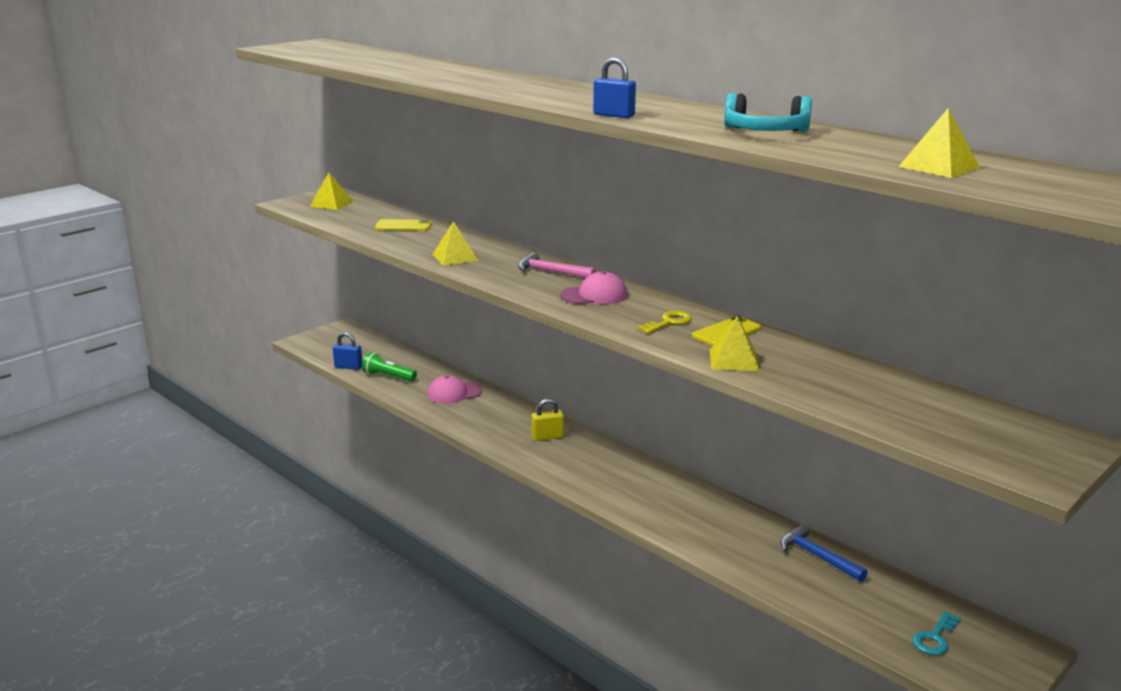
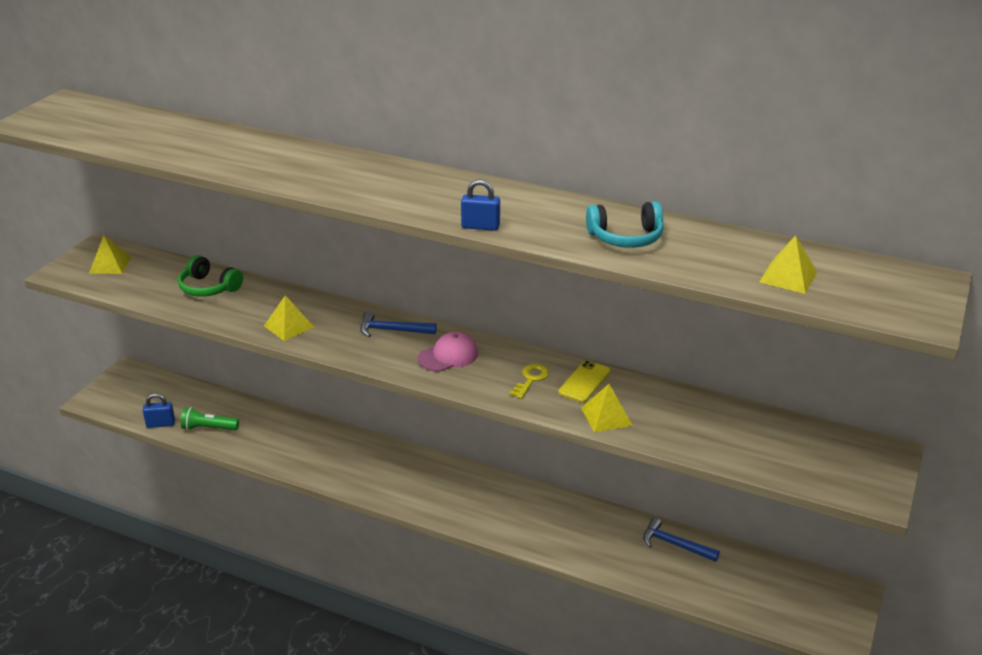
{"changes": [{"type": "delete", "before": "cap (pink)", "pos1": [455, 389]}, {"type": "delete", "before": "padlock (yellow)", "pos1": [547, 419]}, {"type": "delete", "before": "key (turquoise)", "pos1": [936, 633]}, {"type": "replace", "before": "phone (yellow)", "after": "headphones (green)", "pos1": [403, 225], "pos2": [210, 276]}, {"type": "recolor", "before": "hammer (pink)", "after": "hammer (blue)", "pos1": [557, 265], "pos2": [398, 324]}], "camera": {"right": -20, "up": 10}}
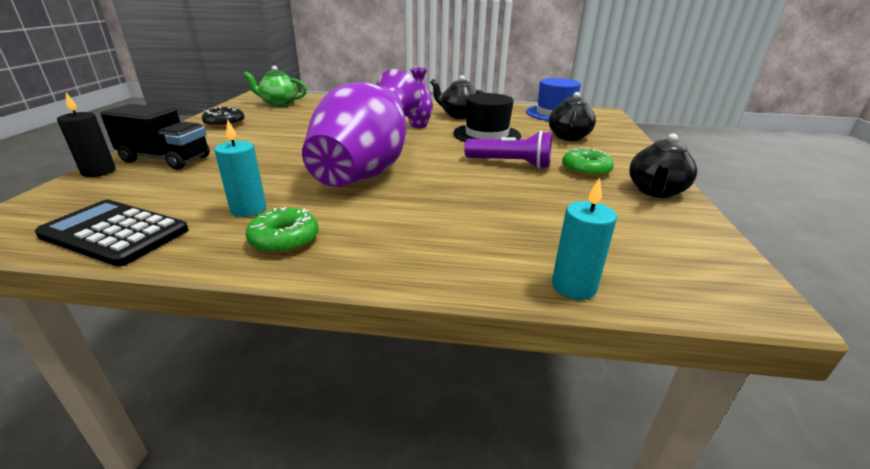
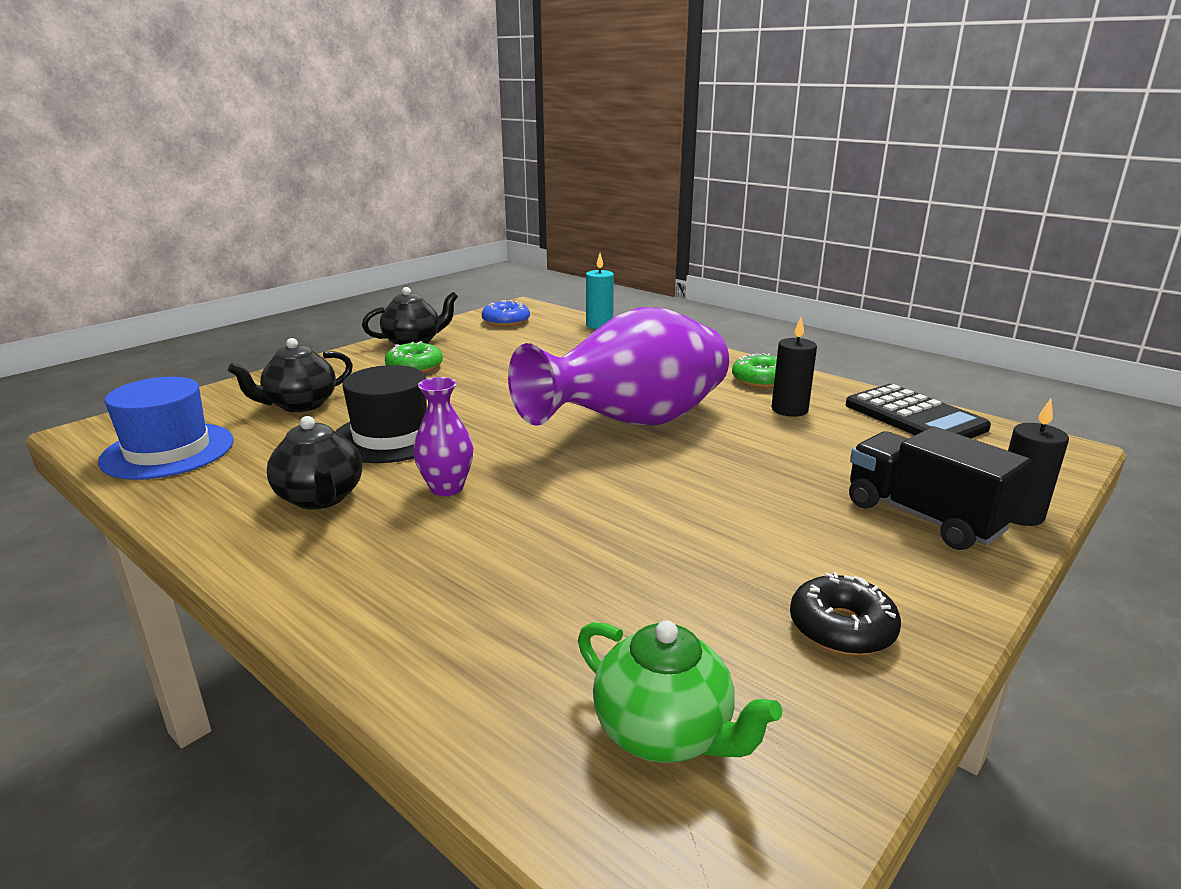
{"changes": [{"type": "delete", "before": "flashlight (purple)", "pos1": [508, 150]}, {"type": "insert", "after": "donut (blue)", "pos2": [506, 313]}, {"type": "recolor", "before": "candle (turquoise)", "after": "candle (black)", "pos1": [240, 168], "pos2": [794, 367]}], "camera": {"right": -145, "up": -5}}
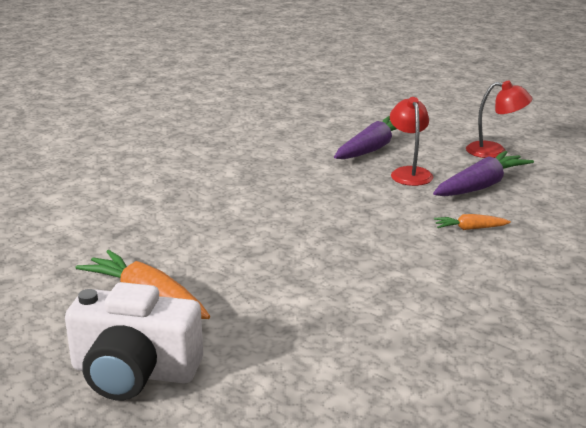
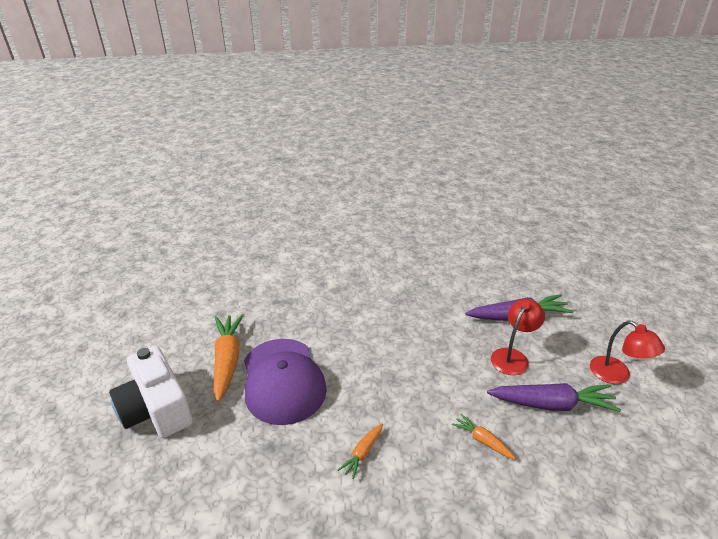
{"changes": [{"type": "insert", "after": "cap (purple)", "pos2": [285, 382]}, {"type": "insert", "after": "carrot (orange)", "pos2": [360, 451]}], "camera": {"right": 45, "up": 10}}
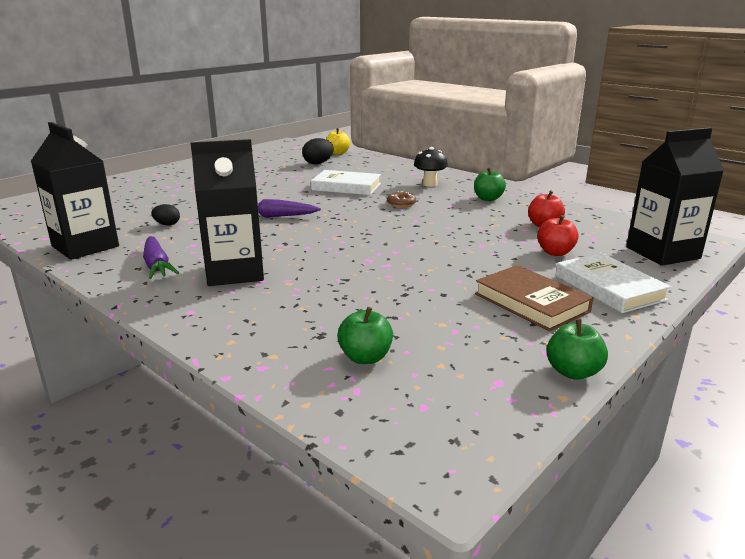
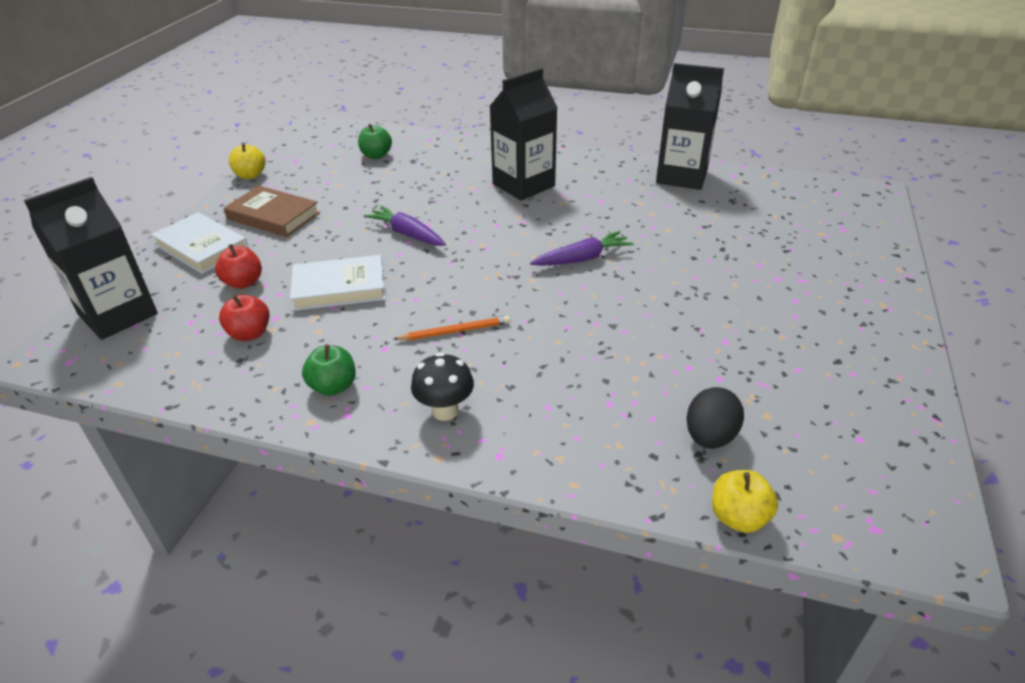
{"changes": [{"type": "delete", "before": "egg (black)", "pos1": [165, 215]}, {"type": "move", "before": "carrot (purple)", "pos1": [161, 257], "pos2": [405, 225]}, {"type": "move", "before": "book (white)", "pos1": [346, 182], "pos2": [338, 283]}, {"type": "replace", "before": "donut (brown)", "after": "pencil (orange)", "pos1": [401, 199], "pos2": [452, 328]}, {"type": "recolor", "before": "apple (green)", "after": "apple (yellow)", "pos1": [577, 349], "pos2": [247, 161]}], "camera": {"right": 155, "up": 15}}
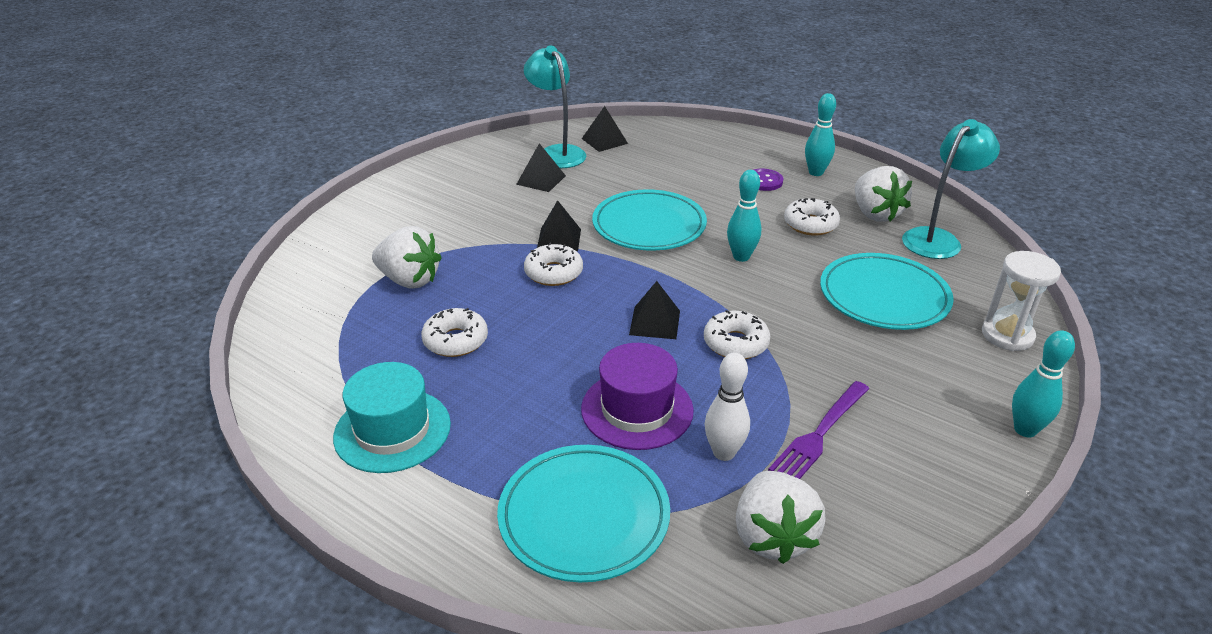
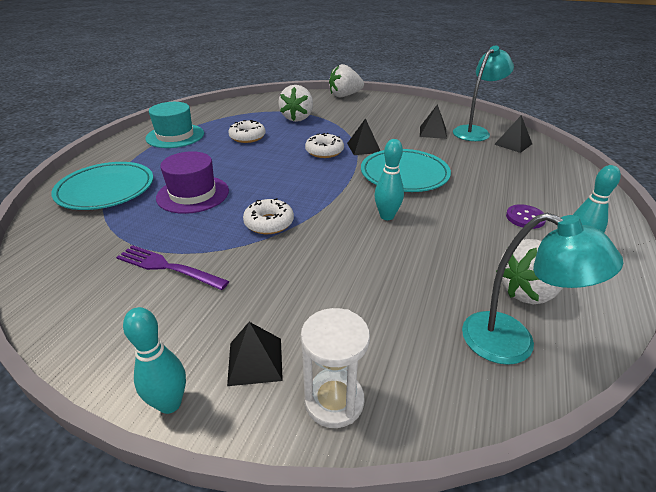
{"changes": [{"type": "delete", "before": "bowling pin (white)", "pos1": [727, 406]}, {"type": "delete", "before": "donut (white)", "pos1": [812, 217]}, {"type": "delete", "before": "plate (turquoise)", "pos1": [887, 291]}, {"type": "move", "before": "pyramid (black)", "pos1": [654, 310], "pos2": [255, 354]}, {"type": "move", "before": "strawberry (white)", "pos1": [780, 517], "pos2": [346, 81]}], "camera": {"right": 75, "up": 0}}
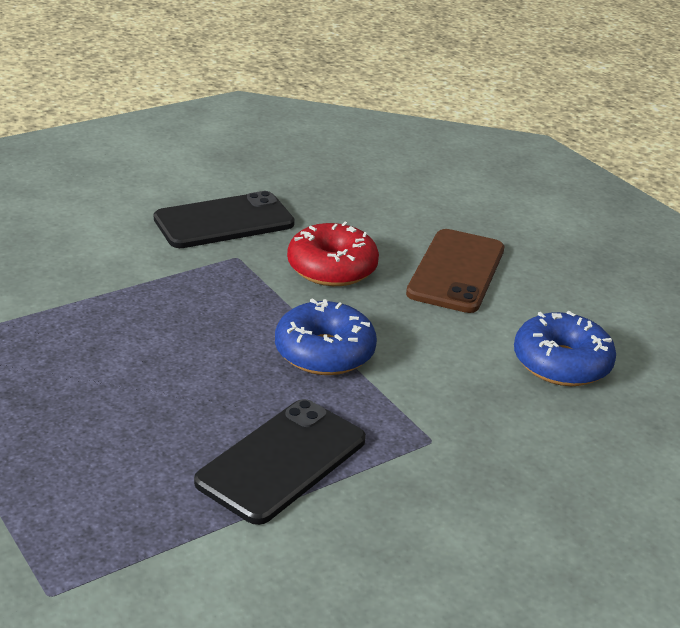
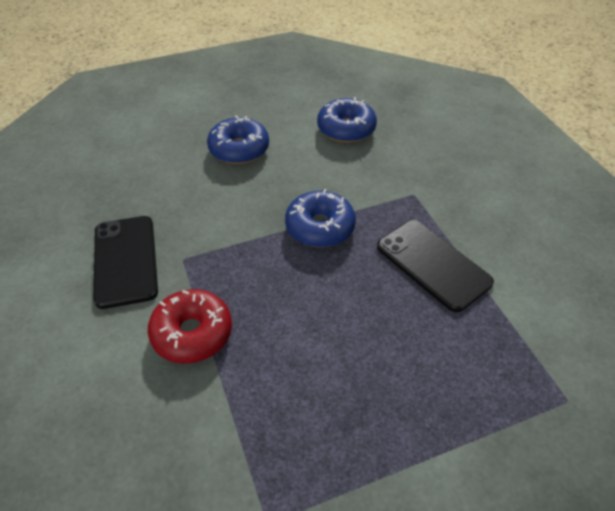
{"changes": [{"type": "move", "before": "donut (red)", "pos1": [333, 254], "pos2": [190, 326]}, {"type": "replace", "before": "phone (brown)", "after": "donut (blue)", "pos1": [455, 271], "pos2": [238, 139]}], "camera": {"right": -75, "up": 15}}
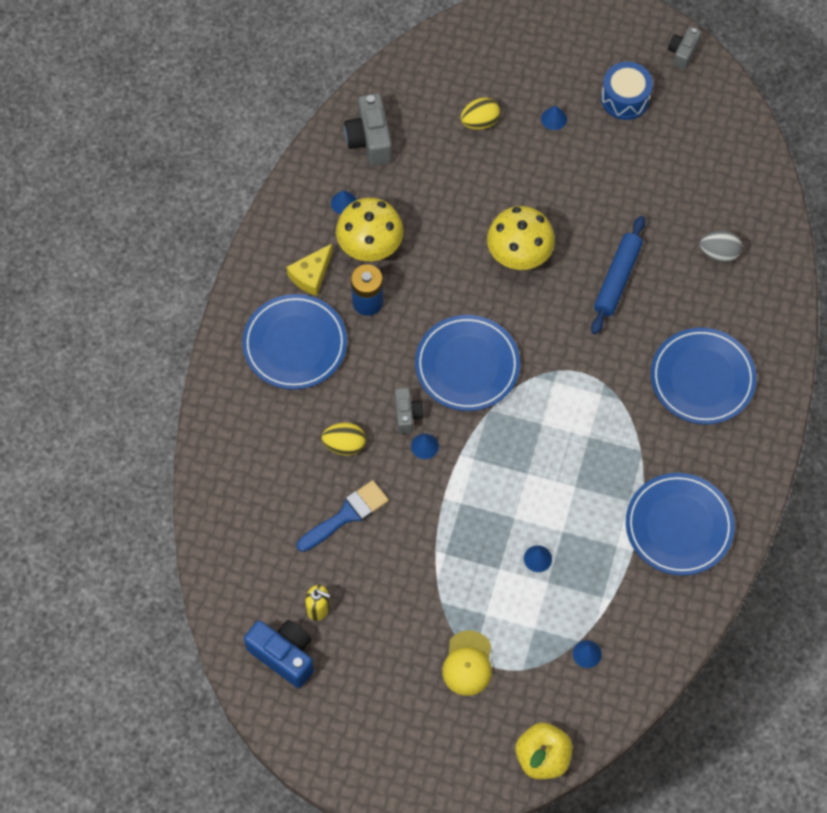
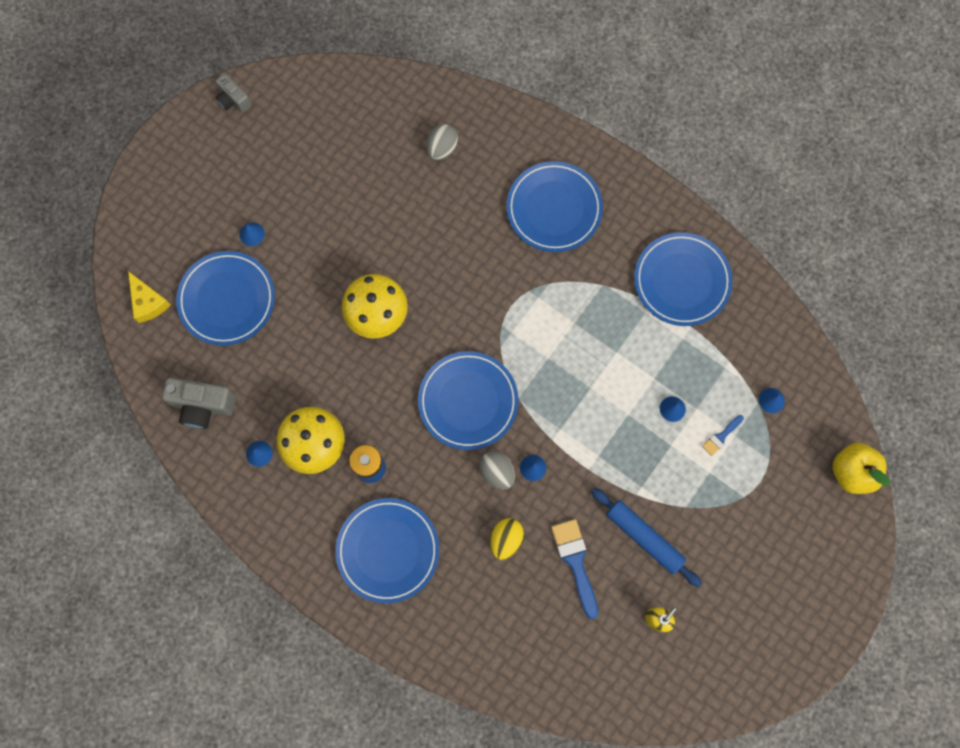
{"changes": [{"type": "delete", "before": "camera (blue)", "pos1": [279, 654]}, {"type": "delete", "before": "cap (yellow)", "pos1": [467, 663]}, {"type": "delete", "before": "drum (blue)", "pos1": [627, 91]}, {"type": "insert", "after": "brush (blue)", "pos2": [723, 435]}, {"type": "move", "before": "cheese (yellow)", "pos1": [310, 270], "pos2": [149, 297]}, {"type": "move", "before": "rolling pin (blue)", "pos1": [618, 275], "pos2": [646, 537]}, {"type": "replace", "before": "camera (grey)", "after": "egg (grey)", "pos1": [409, 411], "pos2": [497, 470]}, {"type": "replace", "before": "egg (yellow)", "after": "plate (blue)", "pos1": [480, 113], "pos2": [225, 298]}], "camera": {"right": -70, "up": 10}}
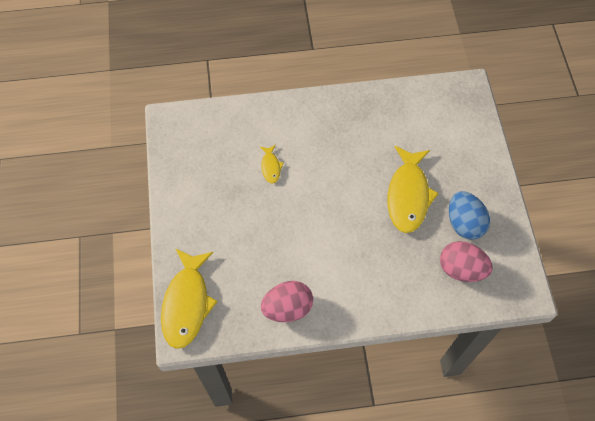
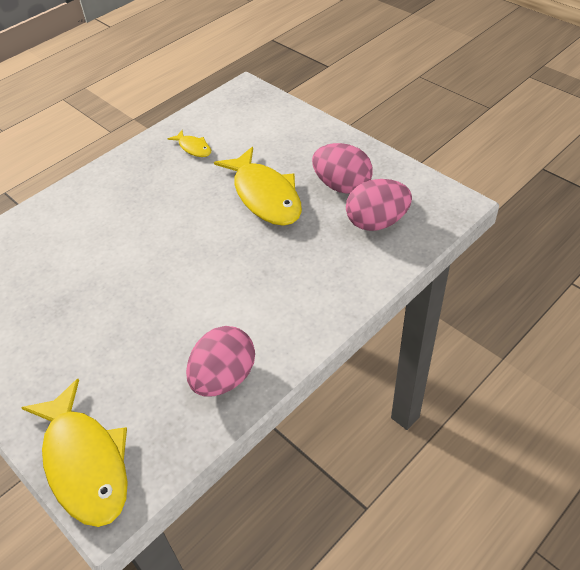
{"changes": [{"type": "move", "before": "fish (yellow)", "pos1": [272, 164], "pos2": [189, 143]}, {"type": "recolor", "before": "egg (blue)", "after": "egg (pink)", "pos1": [469, 215], "pos2": [342, 168]}], "camera": {"right": -35, "up": -15}}
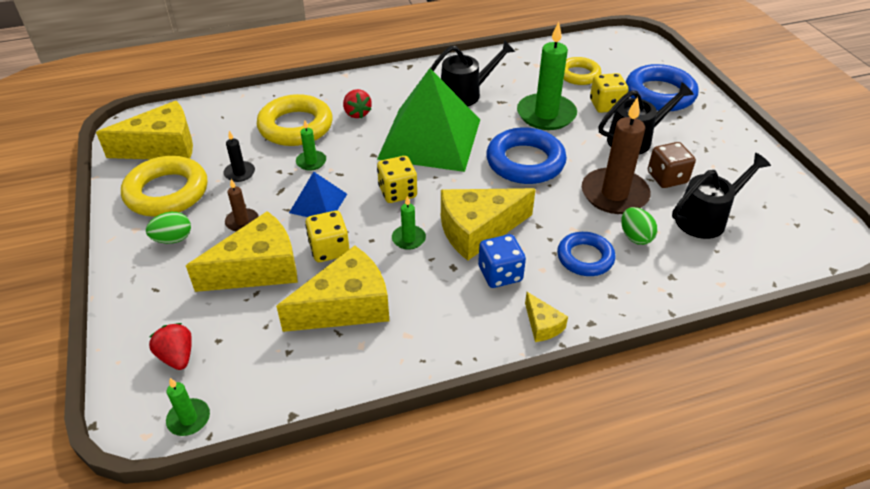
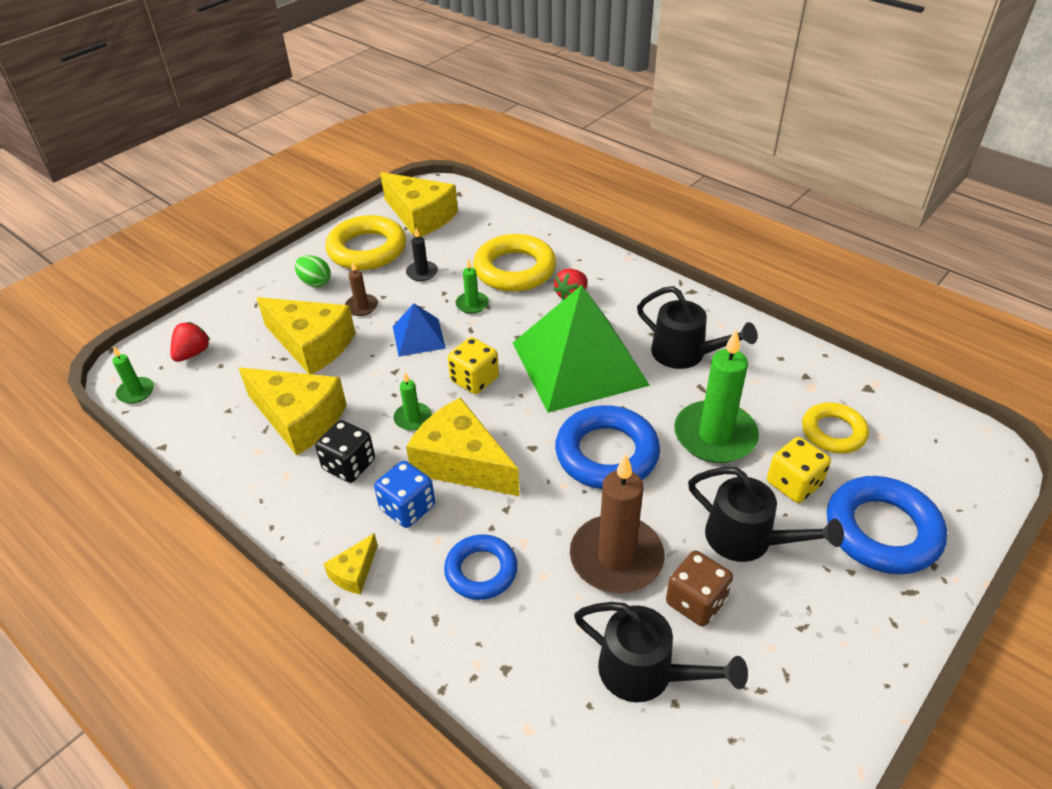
{"changes": [{"type": "delete", "before": "dice (yellow)", "pos1": [327, 236]}, {"type": "delete", "before": "egg (green)", "pos1": [639, 226]}, {"type": "insert", "after": "dice (black)", "pos2": [345, 451]}], "camera": {"right": 60, "up": 0}}
